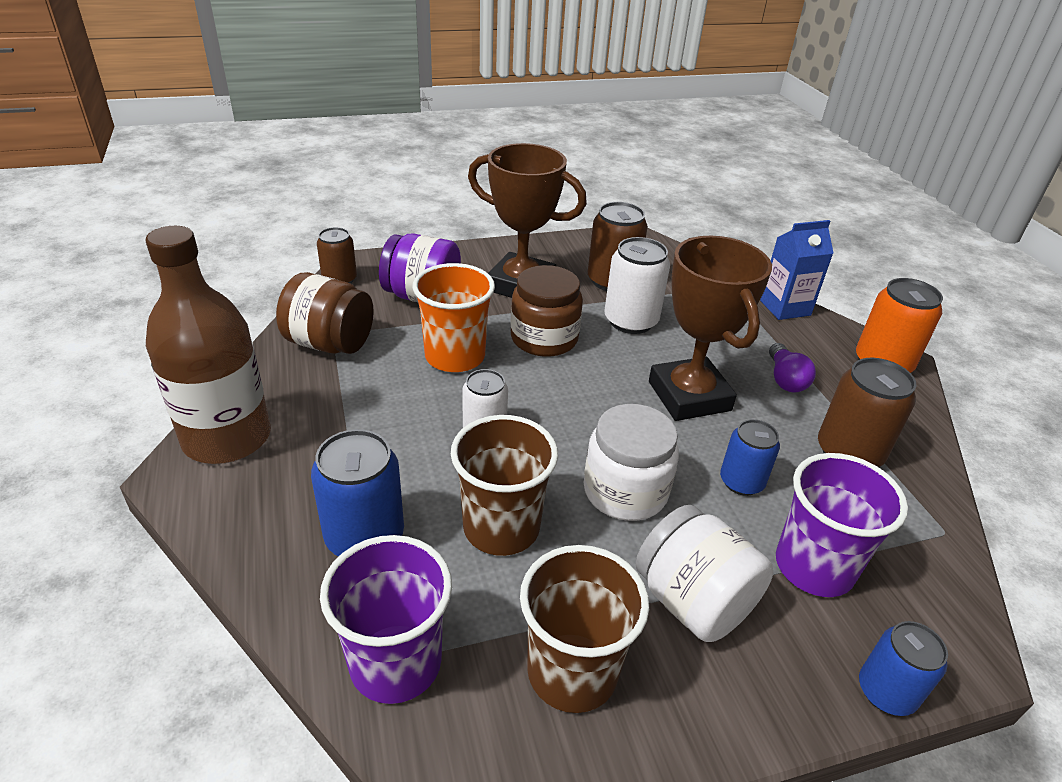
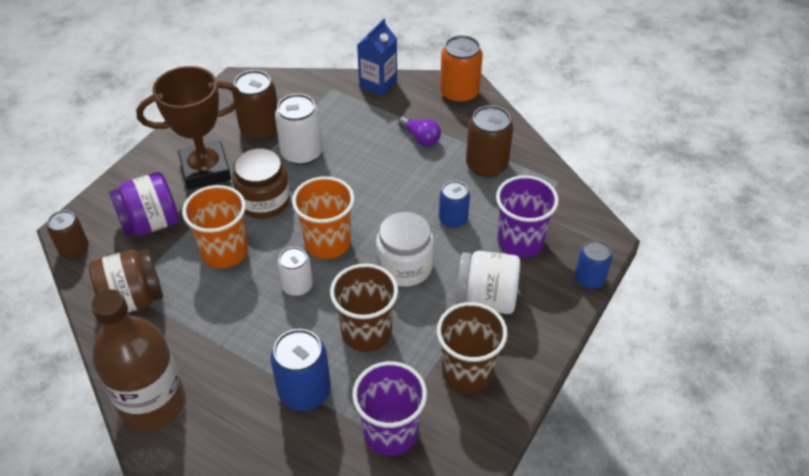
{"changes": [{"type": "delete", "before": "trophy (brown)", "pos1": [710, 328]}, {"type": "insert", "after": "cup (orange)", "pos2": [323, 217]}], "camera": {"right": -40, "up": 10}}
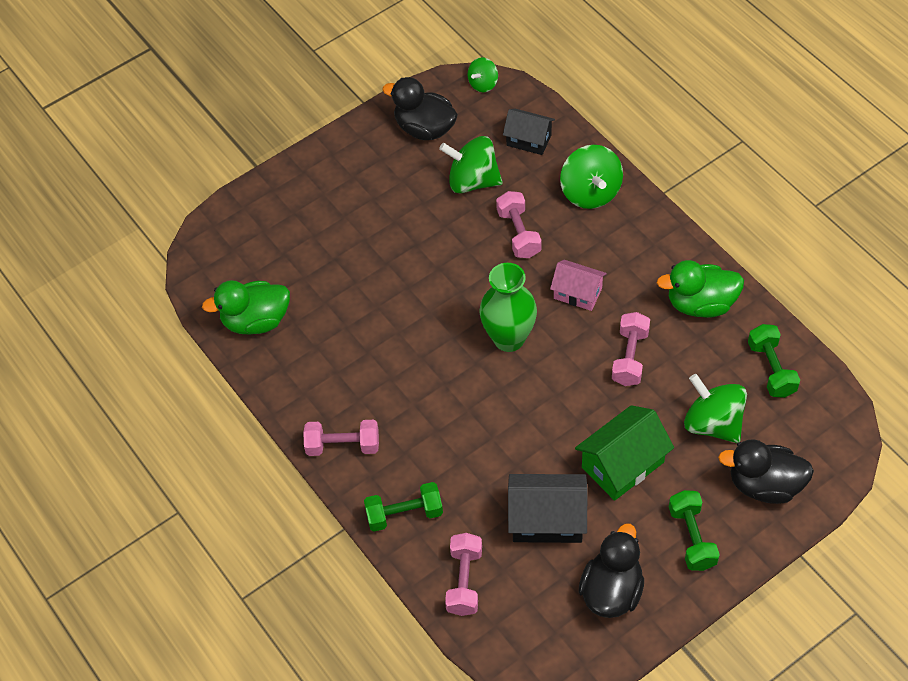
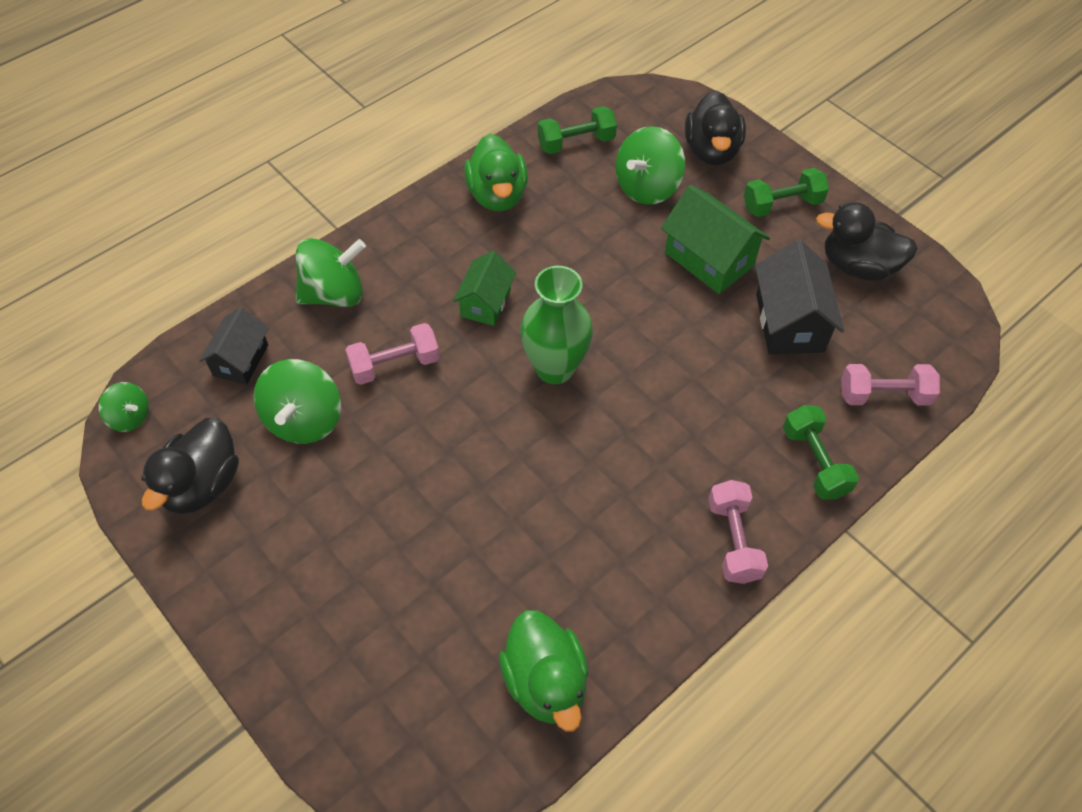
{"changes": [{"type": "delete", "before": "dumbbell (pink)", "pos1": [631, 349]}, {"type": "recolor", "before": "house (pink)", "after": "house (green)", "pos1": [578, 285], "pos2": [484, 288]}], "camera": {"right": -100, "up": 0}}
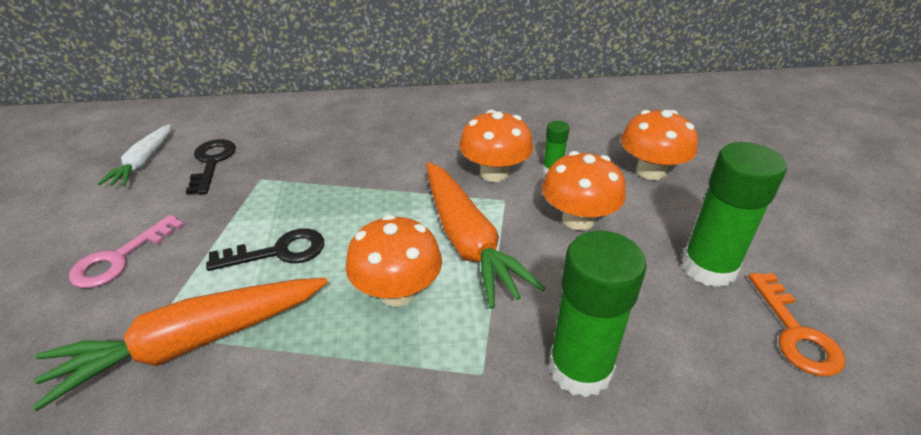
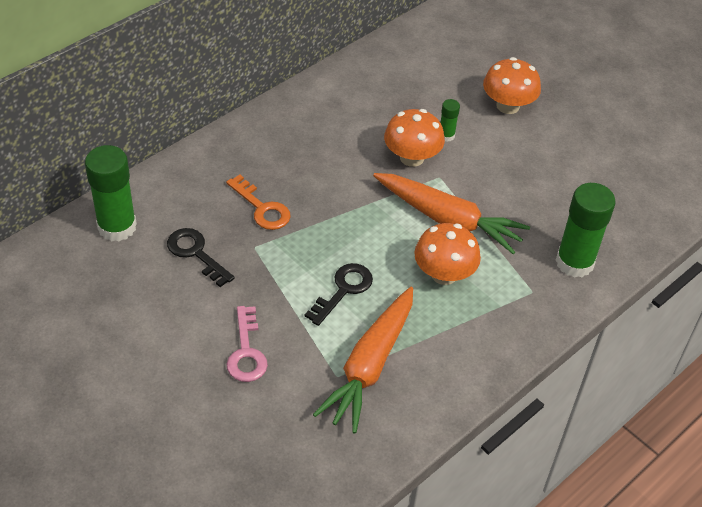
{"changes": [{"type": "delete", "before": "carrot (white)", "pos1": [134, 155]}, {"type": "delete", "before": "mushroom (orange)", "pos1": [584, 190]}, {"type": "move", "before": "glue stick (green)", "pos1": [734, 214], "pos2": [111, 193]}, {"type": "move", "before": "key (orange)", "pos1": [796, 324], "pos2": [258, 202]}], "camera": {"right": -40, "up": 10}}
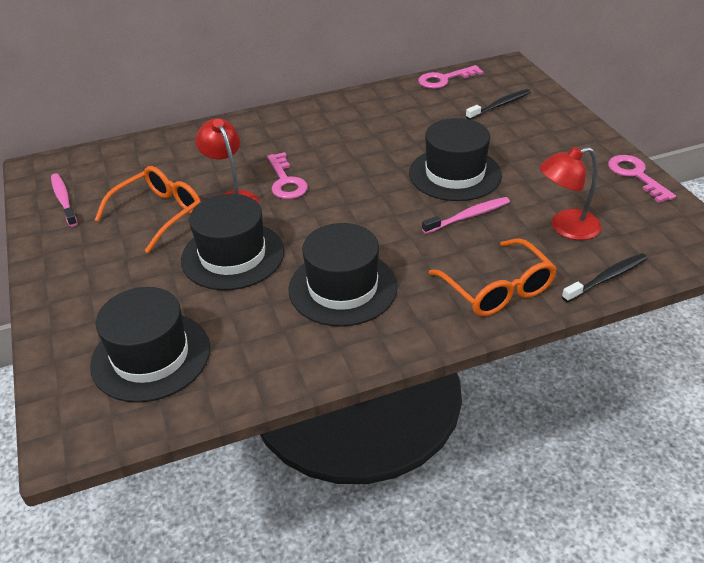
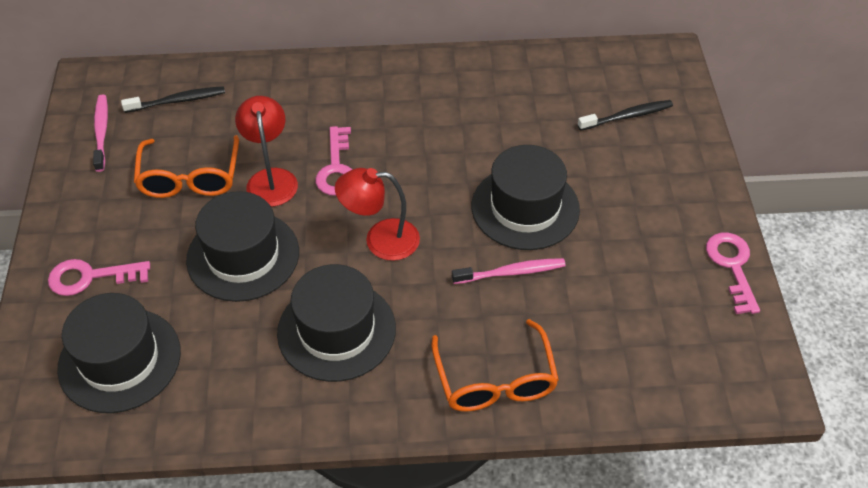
{"changes": [{"type": "move", "before": "key (pink)", "pos1": [450, 77], "pos2": [99, 277]}, {"type": "move", "before": "lamp (red)", "pos1": [571, 193], "pos2": [377, 214]}, {"type": "move", "before": "toothbrush (black)", "pos1": [605, 278], "pos2": [173, 99]}, {"type": "rotate", "before": "glasses (orange)", "pos1": [148, 209], "pos2": [186, 166], "turn": 120}], "camera": {"right": 15, "up": 10}}
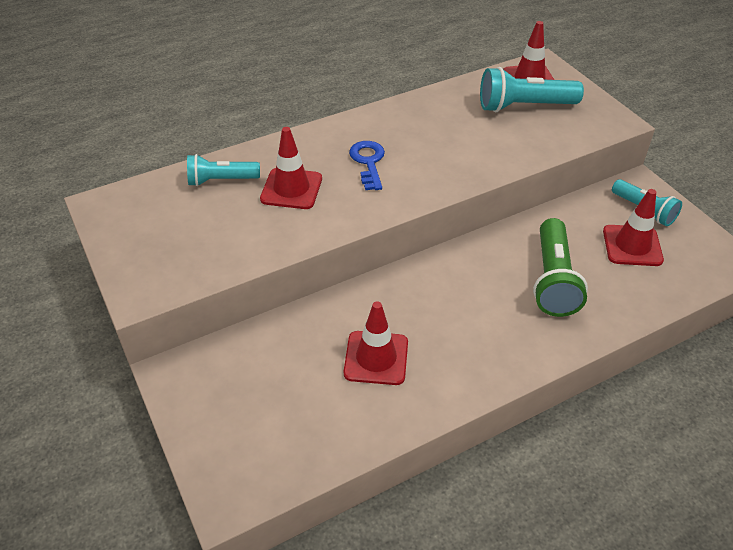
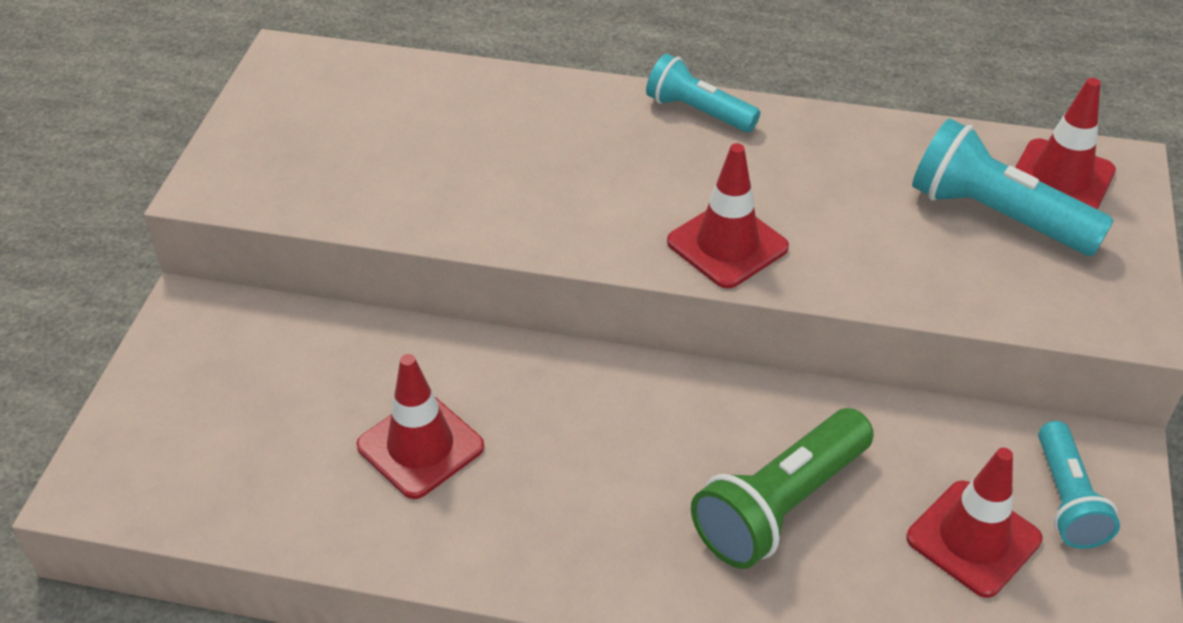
{"changes": [{"type": "delete", "before": "key (blue)", "pos1": [367, 165]}, {"type": "move", "before": "flashlight (turquoise)", "pos1": [223, 170], "pos2": [703, 93]}, {"type": "move", "before": "traffic cone (red)", "pos1": [291, 168], "pos2": [728, 216]}], "camera": {"right": 40, "up": 0}}
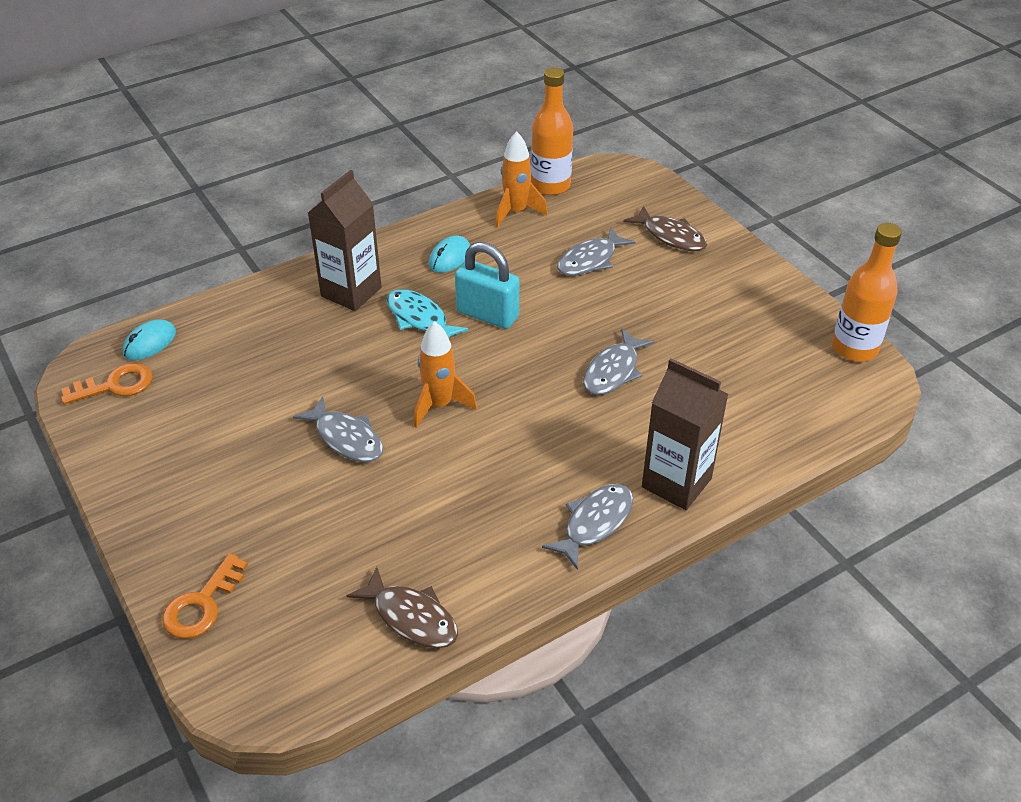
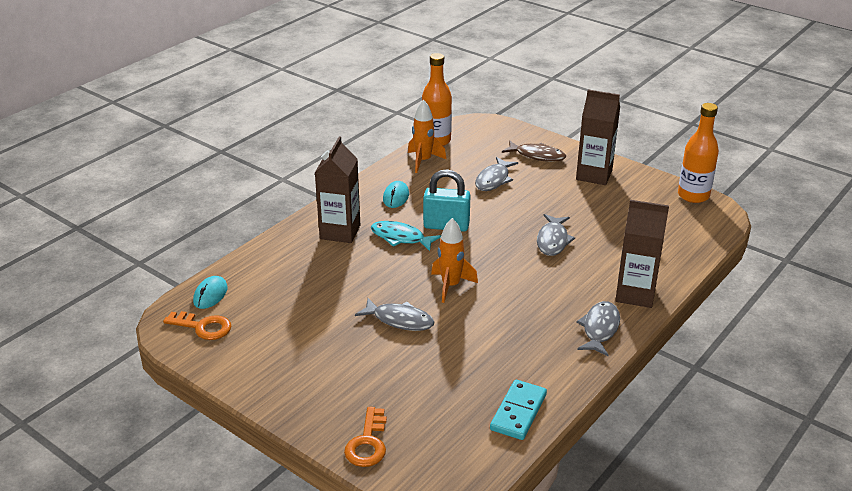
{"changes": [{"type": "insert", "after": "carton (brown)", "pos2": [598, 137]}, {"type": "replace", "before": "fish (brown)", "after": "domino (turquoise)", "pos1": [402, 607], "pos2": [518, 410]}, {"type": "rotate", "before": "key (orange)", "pos1": [107, 384], "pos2": [197, 325], "turn": 60}], "camera": {"right": -20, "up": -10}}
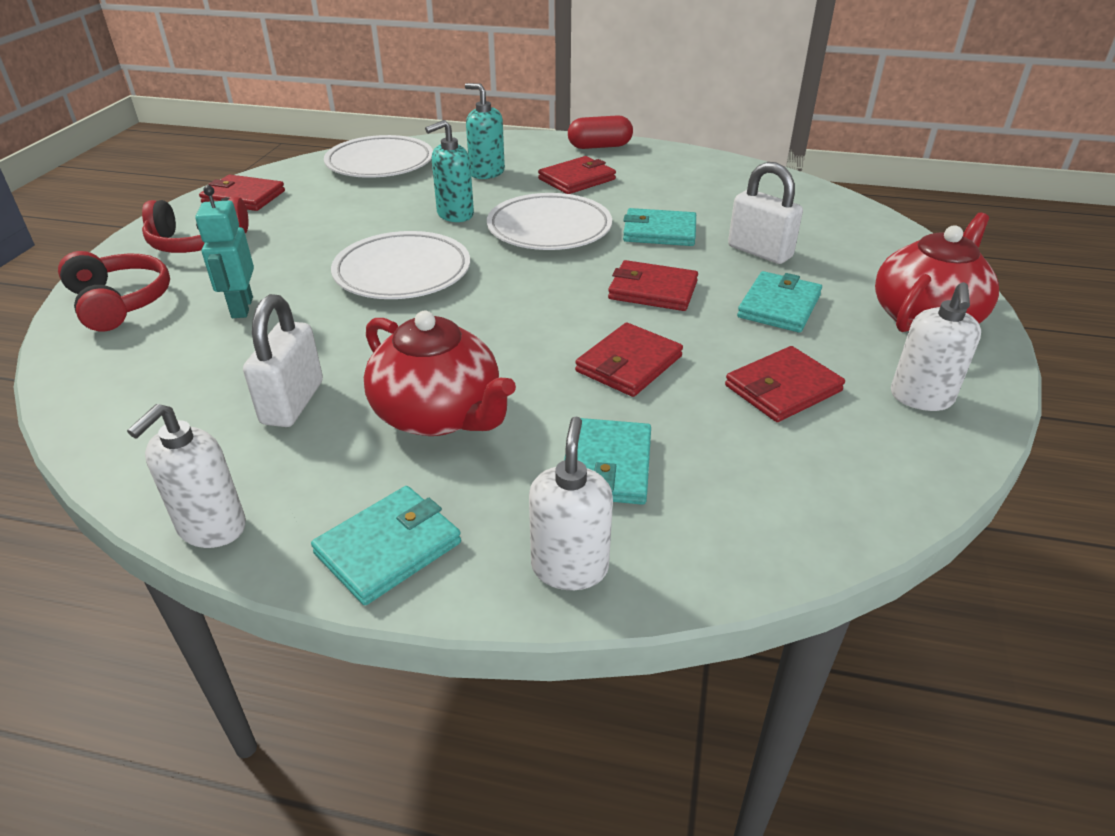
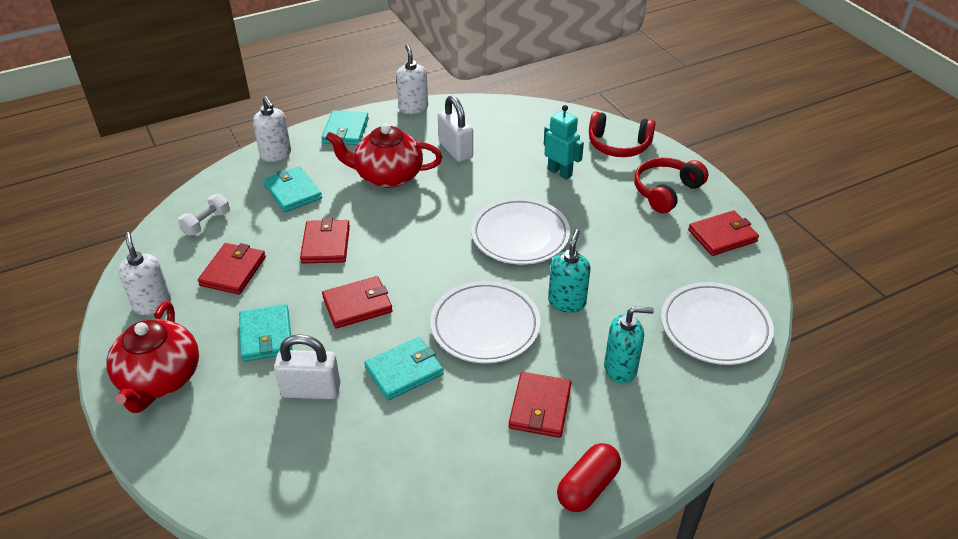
{"changes": [{"type": "insert", "after": "dumbbell (white)", "pos2": [204, 214]}], "camera": {"right": 140, "up": 5}}
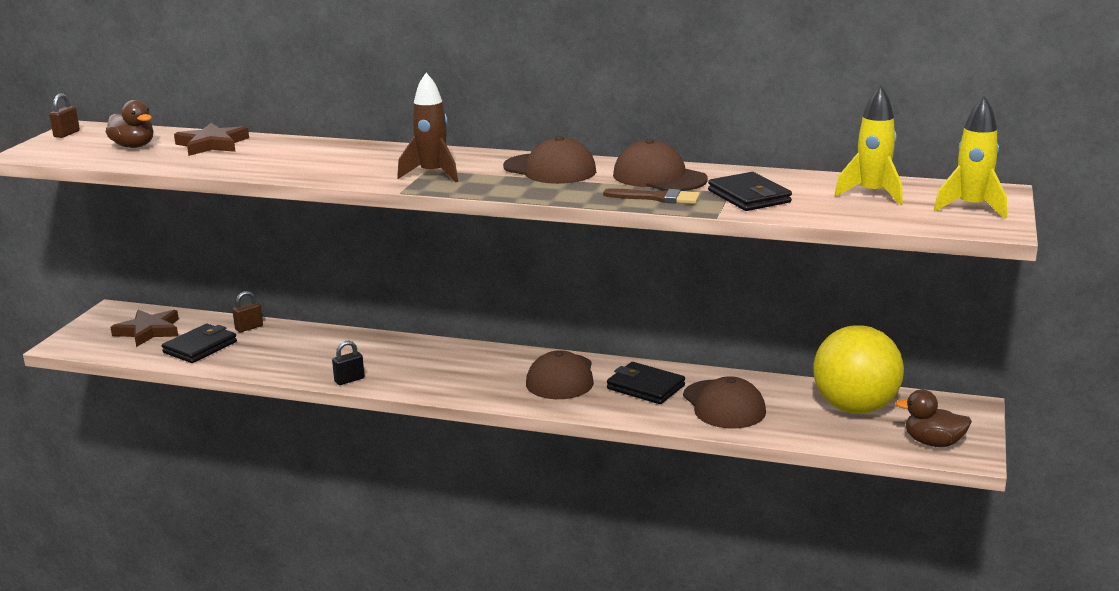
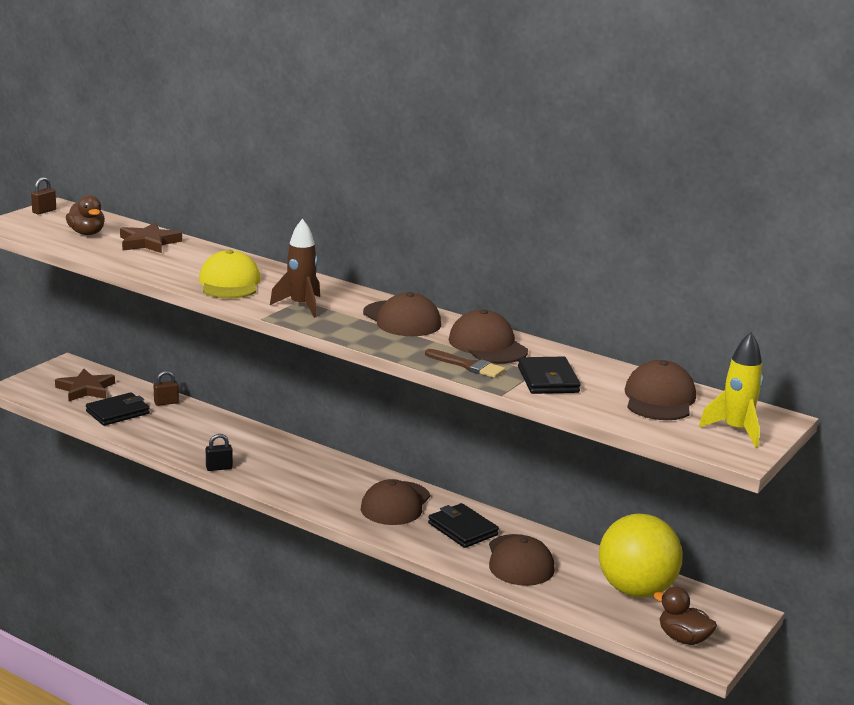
{"changes": [{"type": "insert", "after": "cap (yellow)", "pos2": [230, 274]}, {"type": "replace", "before": "rocket (yellow)", "after": "cap (brown)", "pos1": [868, 145], "pos2": [660, 390]}], "camera": {"right": 15, "up": 0}}
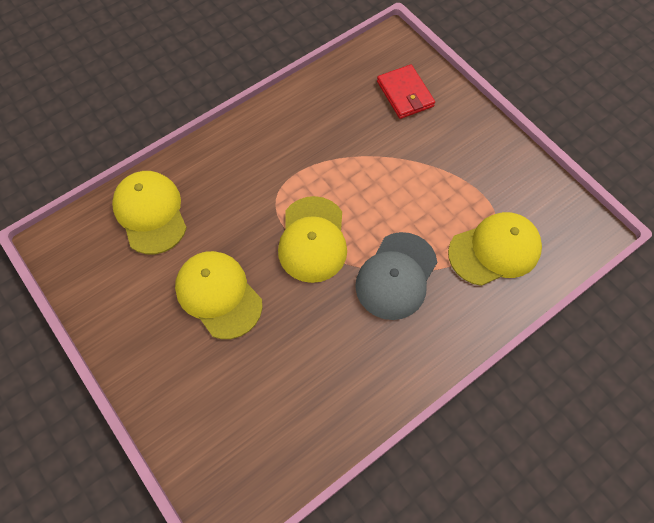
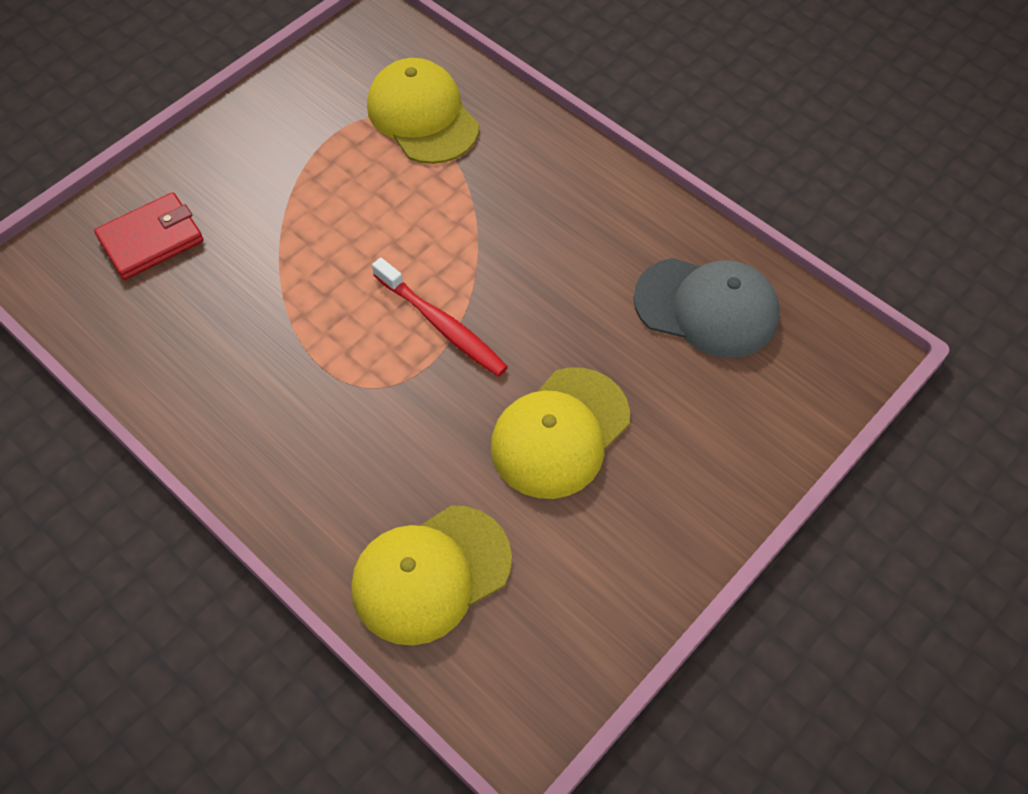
{"changes": [{"type": "move", "before": "cap (grey)", "pos1": [396, 276], "pos2": [707, 308]}, {"type": "replace", "before": "cap (yellow)", "after": "toothbrush (red)", "pos1": [312, 239], "pos2": [440, 317]}], "camera": {"right": -100, "up": -5}}
